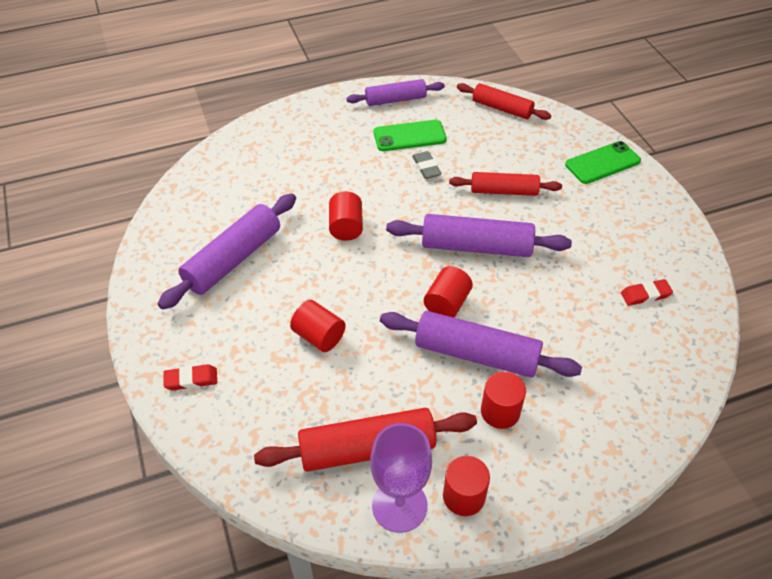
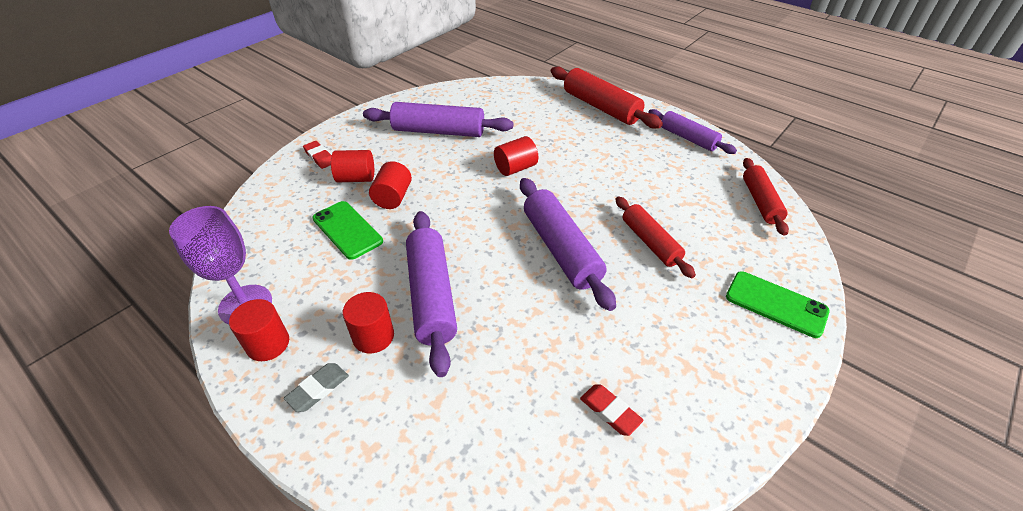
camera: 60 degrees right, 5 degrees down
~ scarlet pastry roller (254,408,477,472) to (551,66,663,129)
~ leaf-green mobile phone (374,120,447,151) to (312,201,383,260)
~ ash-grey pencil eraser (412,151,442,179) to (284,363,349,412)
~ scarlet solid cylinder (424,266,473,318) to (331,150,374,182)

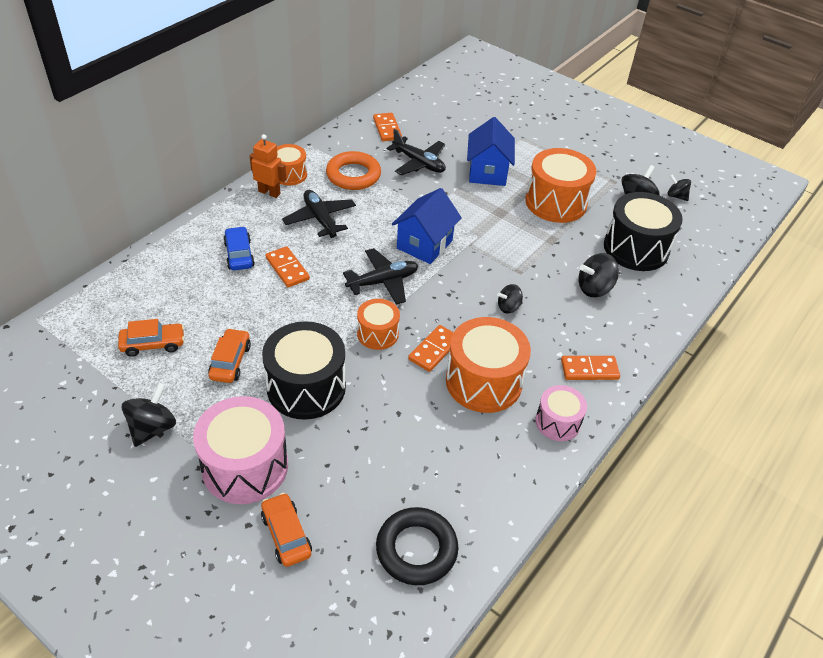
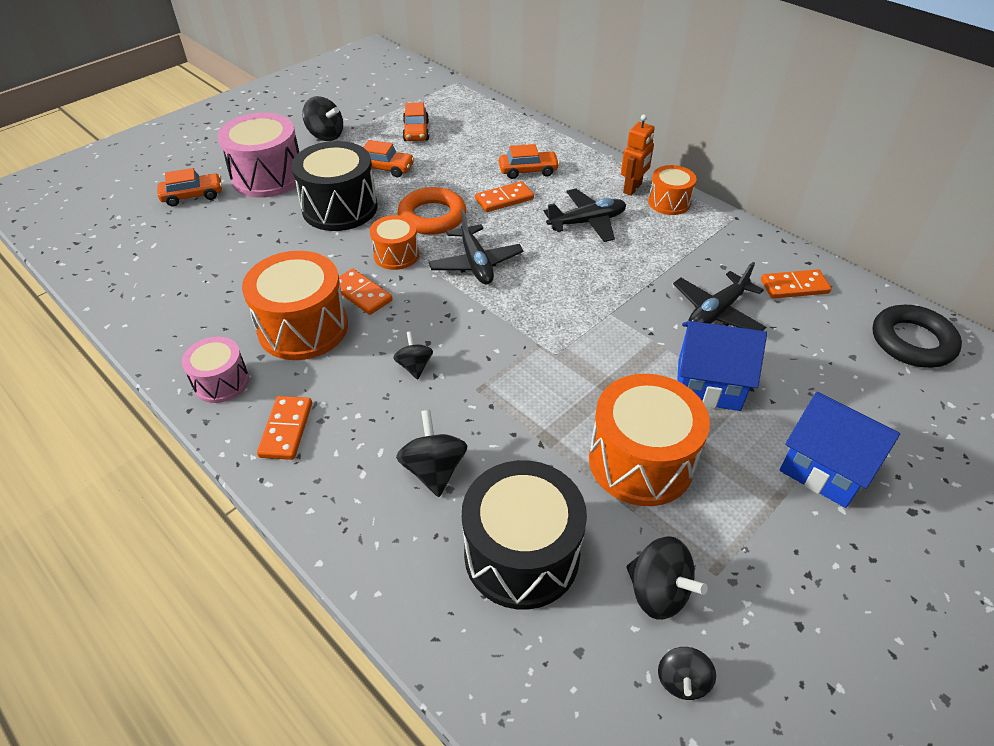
camera: 100 degrees right, 0 degrees up
~ royal blue car (223,226,255,270) to orange car (499,144,560,179)
~ orange ring (326,151,381,190) to (398,187,466,235)
~ ebony ring (376,507,458,585) to (872,305,962,368)
~ royal blue house (392,188,462,264) to (779,392,900,508)
~ ebony toy top (667,174,691,201) = (658,647,716,700) 150 degrees clockwise

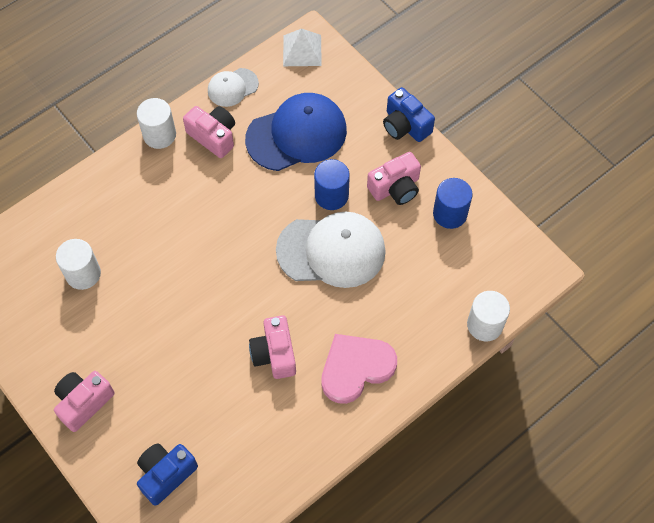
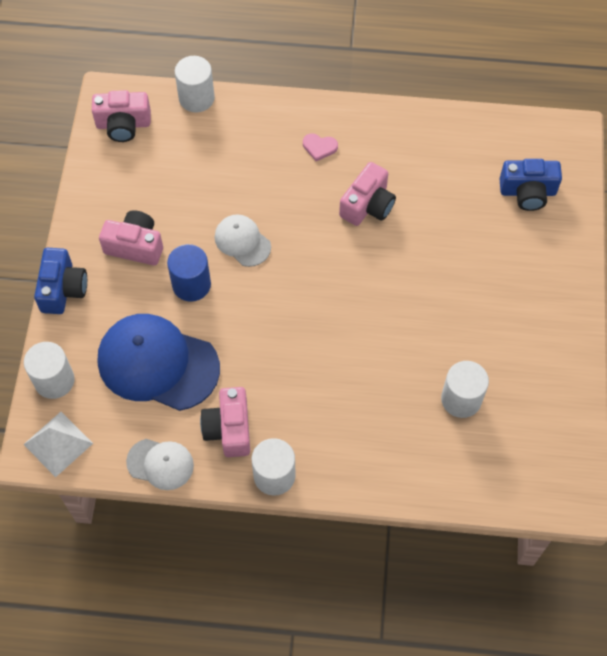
camera: 135 degrees left, 0 degrees up
~ pink camera (54,371,115,432) to (92,90,151,142)
~ white cap (276,211,386,288) = (215,214,271,267) x0.52
~ pink love heart (321,334,397,404) = (303,134,338,161) x0.44
- royal blue solid cylinder (433,178,473,229)
+ white solid cylinder (24,342,75,399)

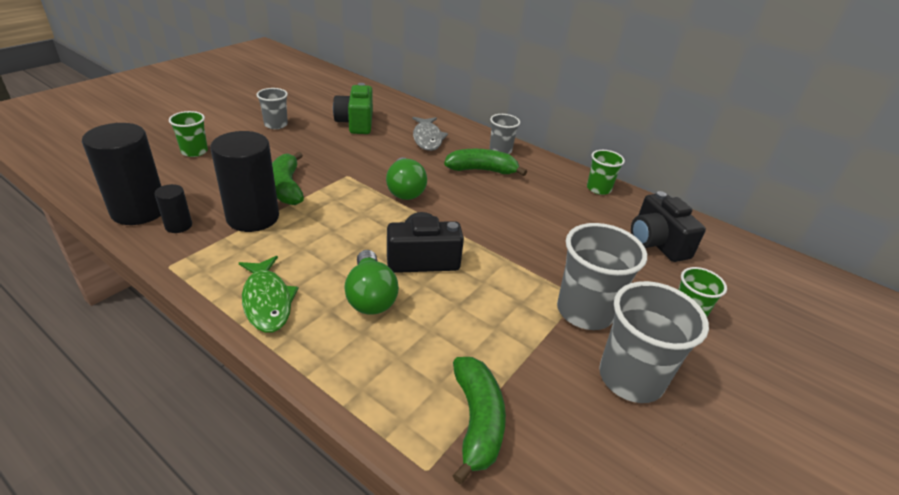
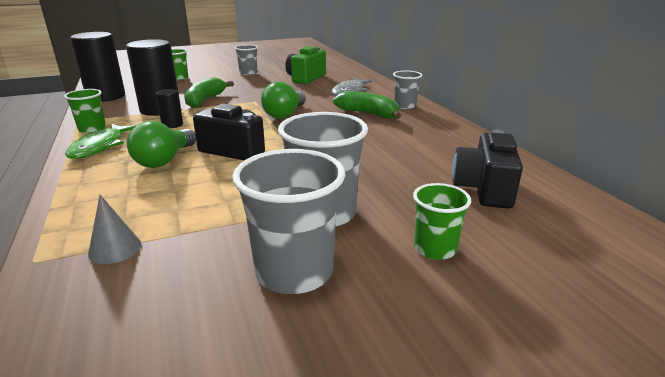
camera: 35 degrees right, 10 degrees down
~ ebony solid cylinder (155,184,192,233) to (156,89,183,128)
~ leaf-green toy banana (452,357,506,484) to ash-grey cone (88,195,141,264)
~ leaf-green tumbler (587,150,625,195) to (64,89,106,133)

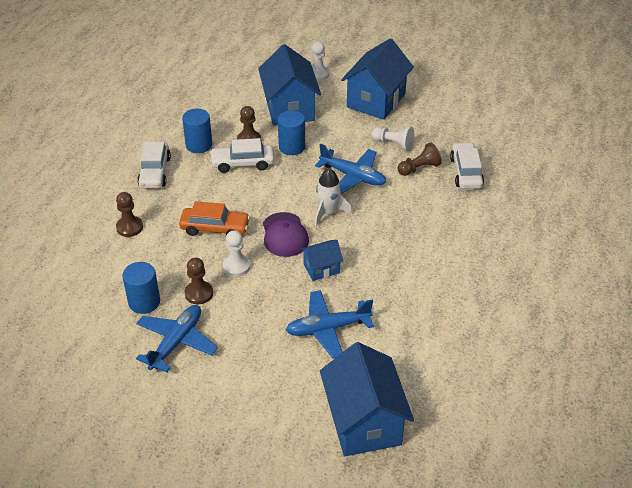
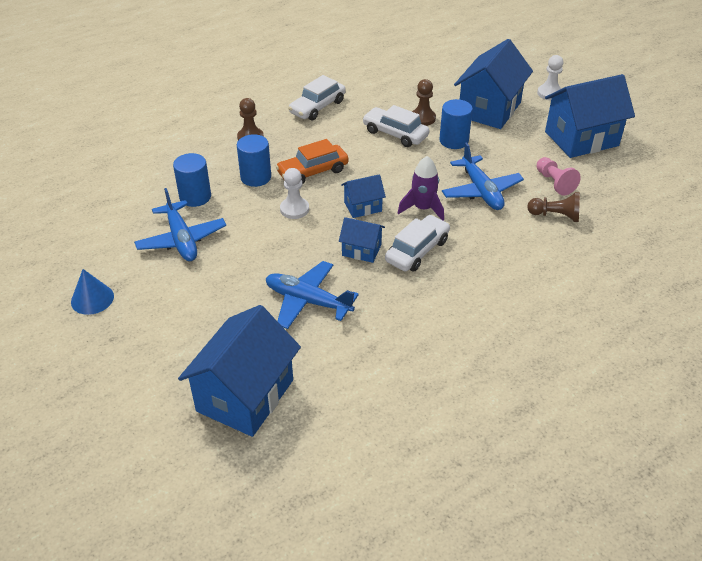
camera: 40 degrees right, 0 degrees up
~ royal blue plane (136,305,218,373) = (134,188,226,261) 90 degrees clockwise
~ orange car (179,201,250,236) = (276,139,349,184) 105 degrees clockwise
~ royal blue solid cylinder (182,109,212,153) to (237,134,271,187)
- brown game pawn (185,258,213,304)
~ purple cap (263,212,309,257) to royal blue house (341,174,386,218)
~ white toy rocket (315,168,352,226) to purple toy rocket (398,156,444,221)
~ white game pawn (371,126,414,151) to pink game pawn (537,157,581,196)
~ white car (450,142,484,189) to (385,215,450,271)
+ royal blue cone (71,269,114,315)

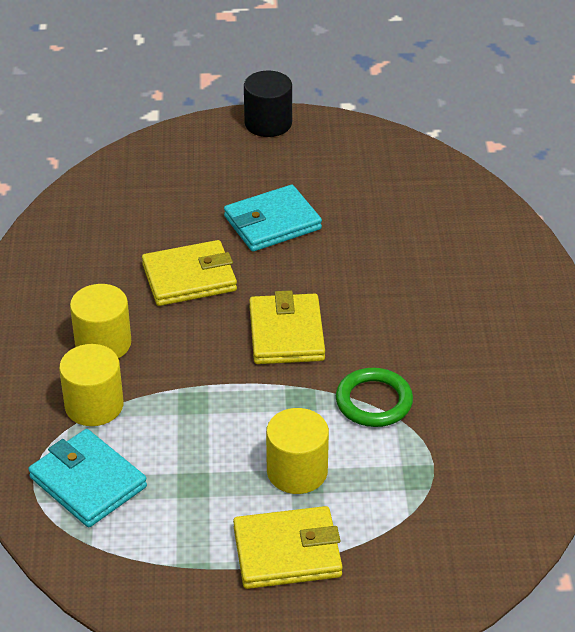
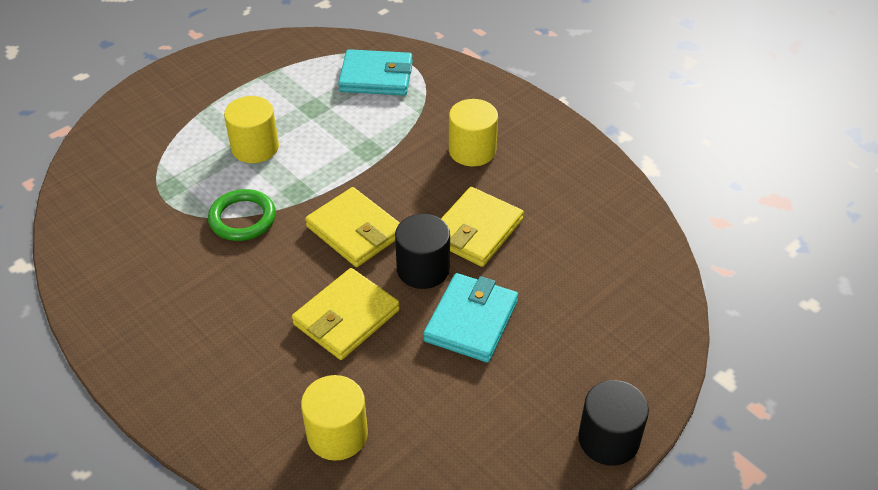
camera: 140 degrees right, 5 degrees up
~ golden solid cylinder (59,344,123,426) to (301,375,368,461)
~ golden card wallet (233,506,343,589) to (292,268,400,360)
+ ebony solid cylinder (395,214,450,289)

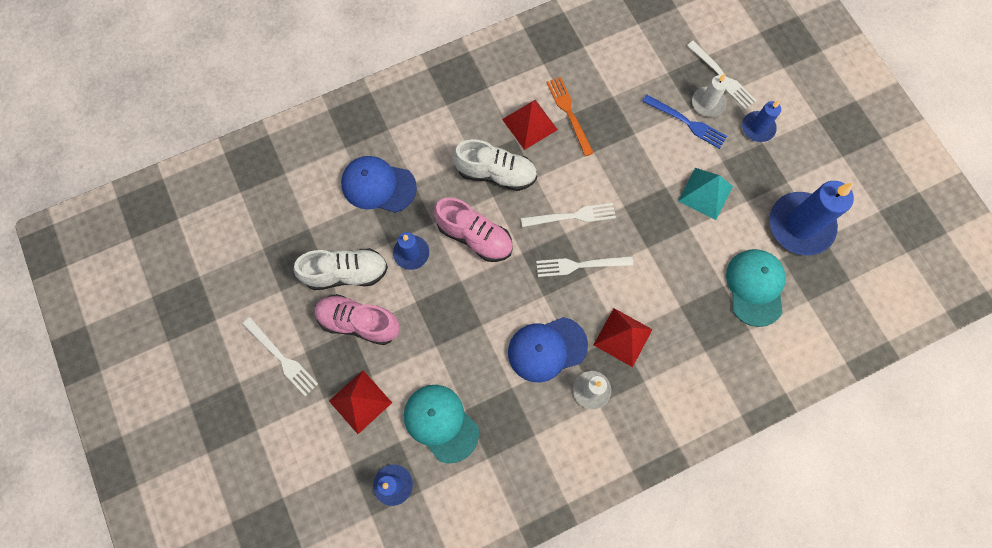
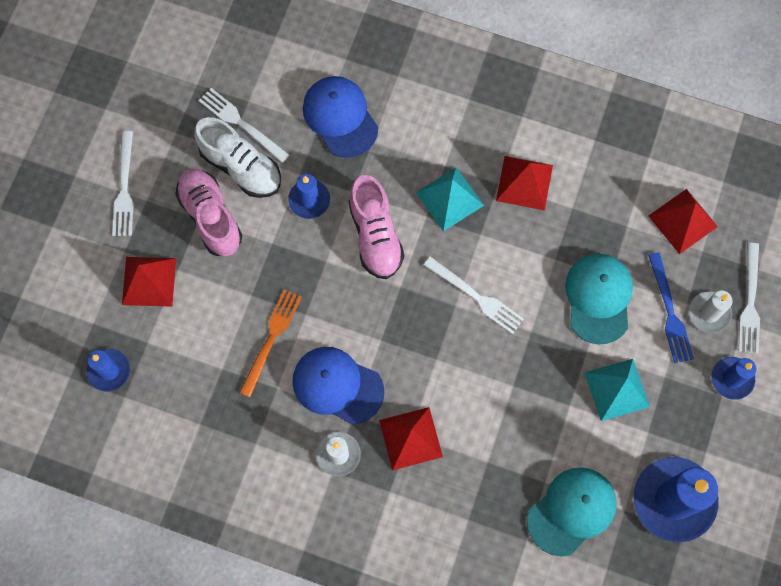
camera: 45 degrees right, 0 degrees up
~ teal cap (404,385,479,463) to (565,254,633,344)
~ white shoe (453,139,537,191) to teal solid pyramid (416,167,484,232)
~ white fork (536,256,633,277) to (199,88,290,163)
~ orange fork (546,77,593,156) to (239,289,302,397)
+ scarlet solid pyramid (648,189,718,254)

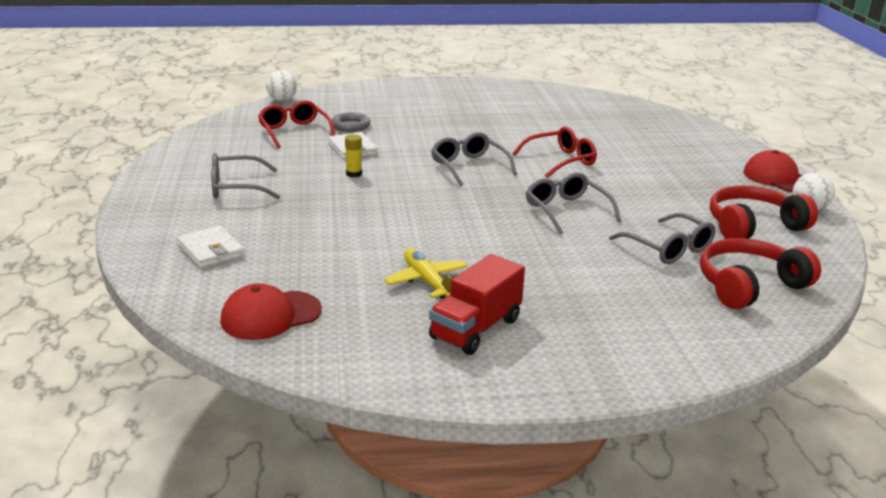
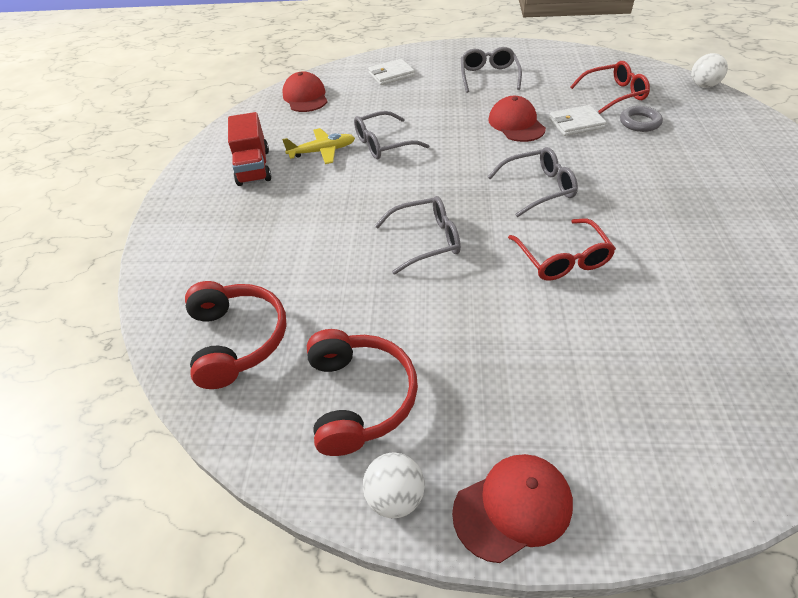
camera: 105 degrees right, 20 degrees up
~ golden glue (345,134,362,177) to scarlet cap (488,96,546,142)
~ scarlet truck (429,254,525,355) = (228,112,271,186) 150 degrees counterclockwise
~ ash-grey eyeglasses (609,213,716,264) to (354,111,429,159)

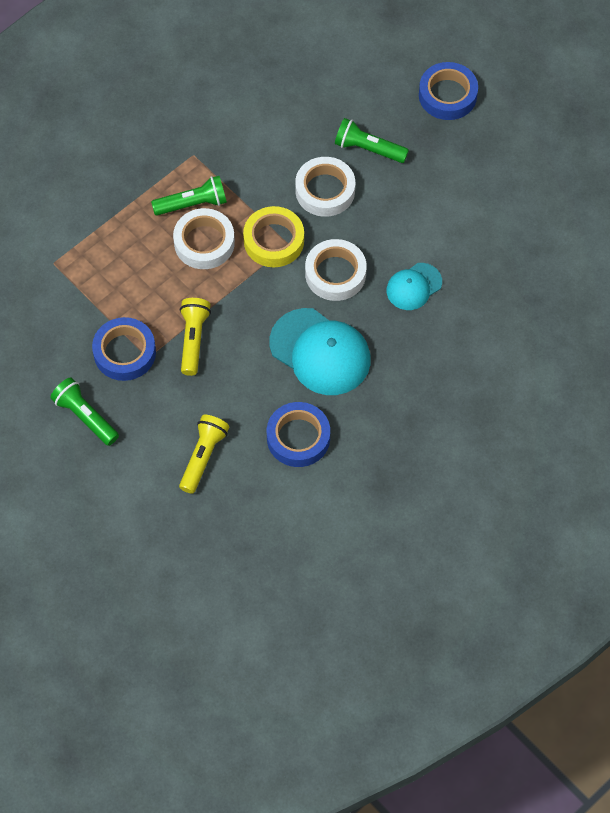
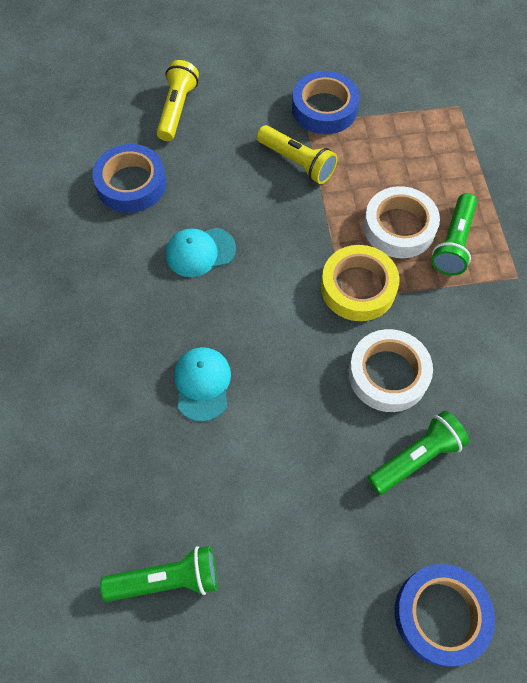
camera: 125 degrees right, 0 degrees up
~ leaf-green pocket torch (50,377,119,446) to (100,546,217,602)
~ golden pocket torch (179,415,229,494) = (157,60,199,141) 135 degrees counterclockwise
~ teal cap (269,308,371,395) = (166,228,236,277) x0.56
- white roll of tape (305,239,367,301)

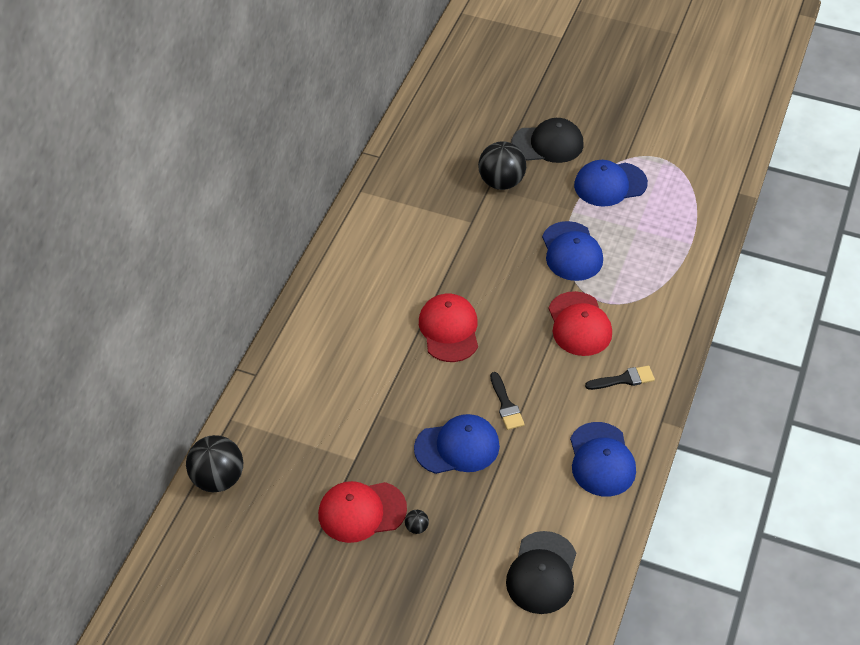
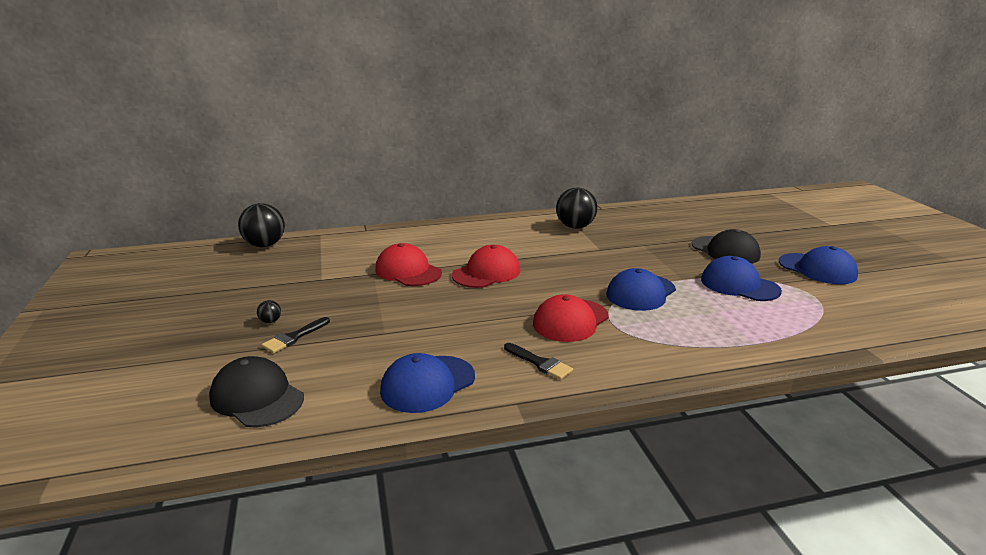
camera: 55 degrees right, 25 degrees down
~ scarlet cap (318,481,407,543) to (375,243,442,286)
~ royal blue cap (414,414,500,474) to (779,246,858,284)
~ ebony sphere (478,141,526,190) to (556,187,597,229)
~ ebony paint brush (490,372,525,430) to (261,317,330,353)
~ ebony cap (506,531,576,614) = (209,356,304,427) 60 degrees clockwise

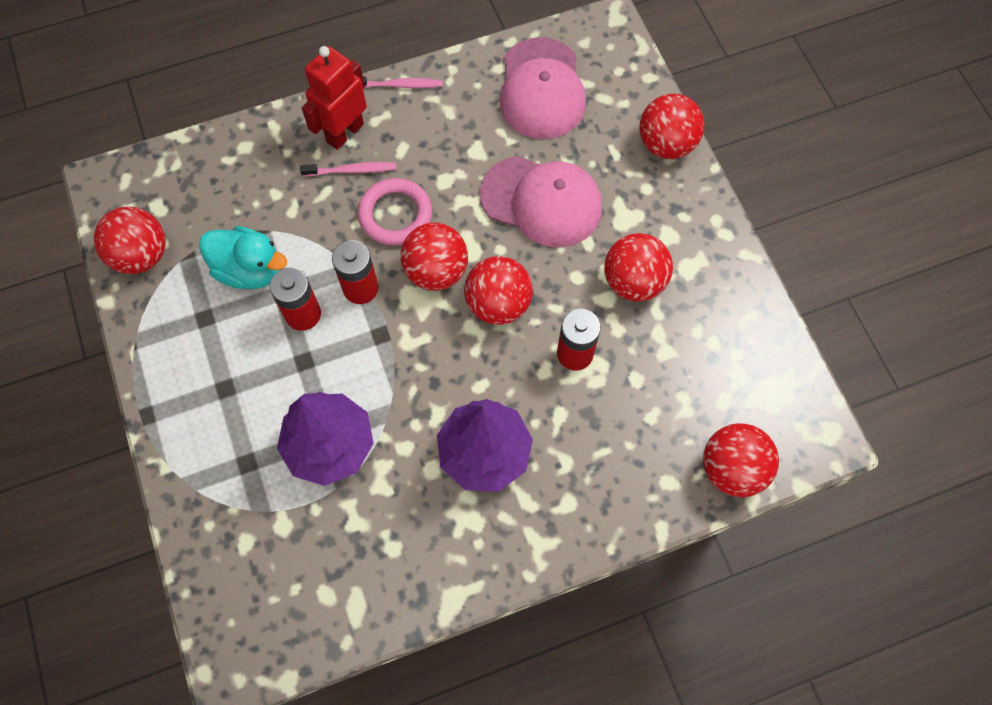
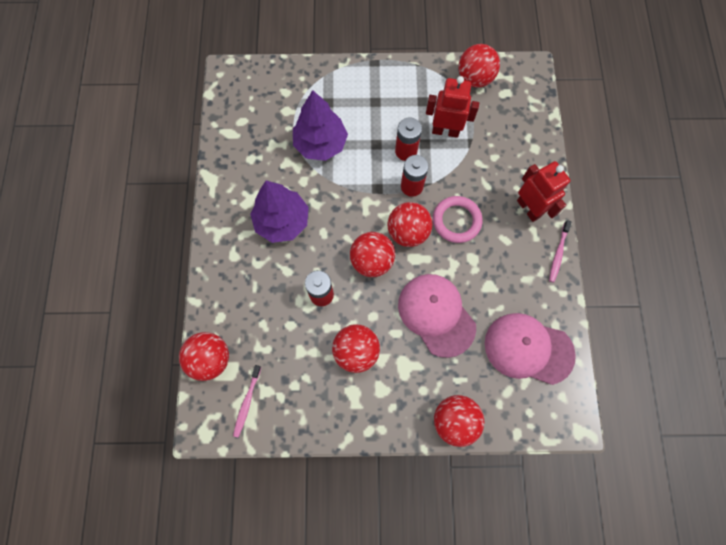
camera: 110 degrees right, 5 degrees up
~ teal toy duck (199,226,287,289) to scarlet toy robot (426,76,479,138)
~ pink toothbrush (300,162,397,176) to (233,365,261,438)
~ pink cap (480,156,602,247) = (398,274,476,358) 105 degrees clockwise

